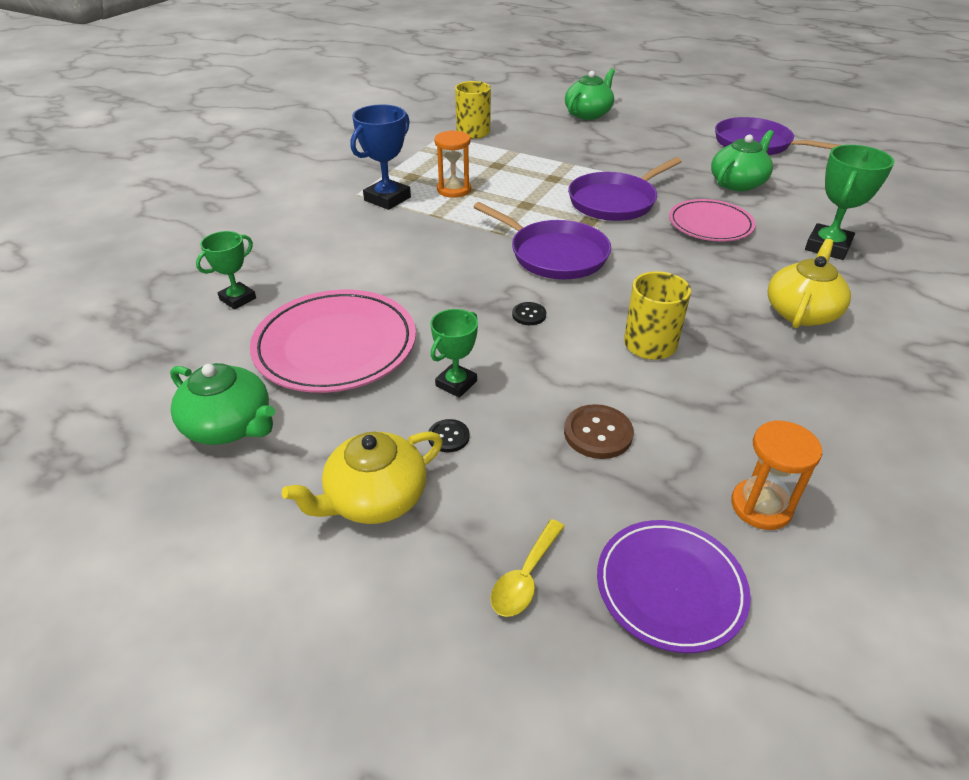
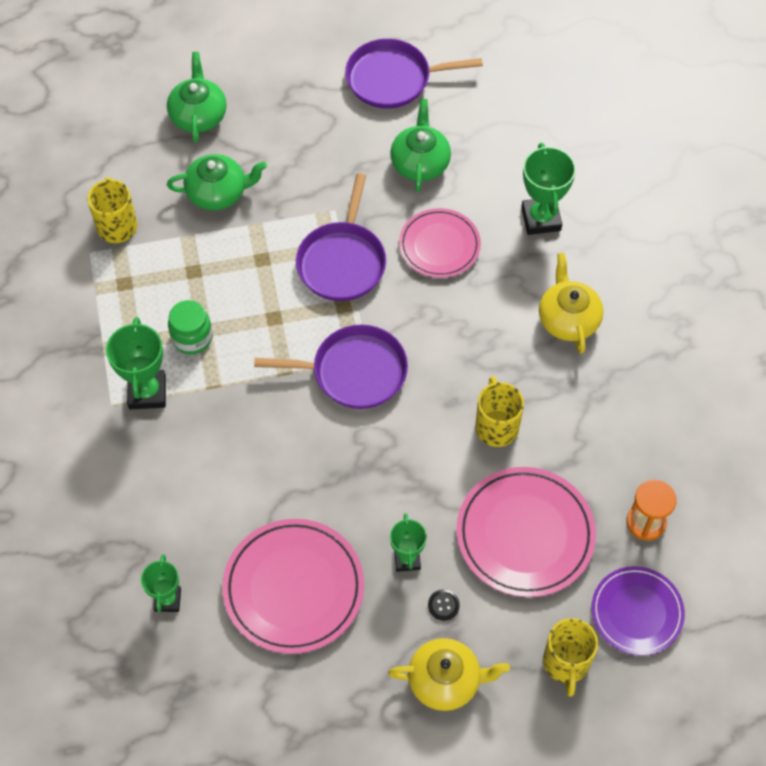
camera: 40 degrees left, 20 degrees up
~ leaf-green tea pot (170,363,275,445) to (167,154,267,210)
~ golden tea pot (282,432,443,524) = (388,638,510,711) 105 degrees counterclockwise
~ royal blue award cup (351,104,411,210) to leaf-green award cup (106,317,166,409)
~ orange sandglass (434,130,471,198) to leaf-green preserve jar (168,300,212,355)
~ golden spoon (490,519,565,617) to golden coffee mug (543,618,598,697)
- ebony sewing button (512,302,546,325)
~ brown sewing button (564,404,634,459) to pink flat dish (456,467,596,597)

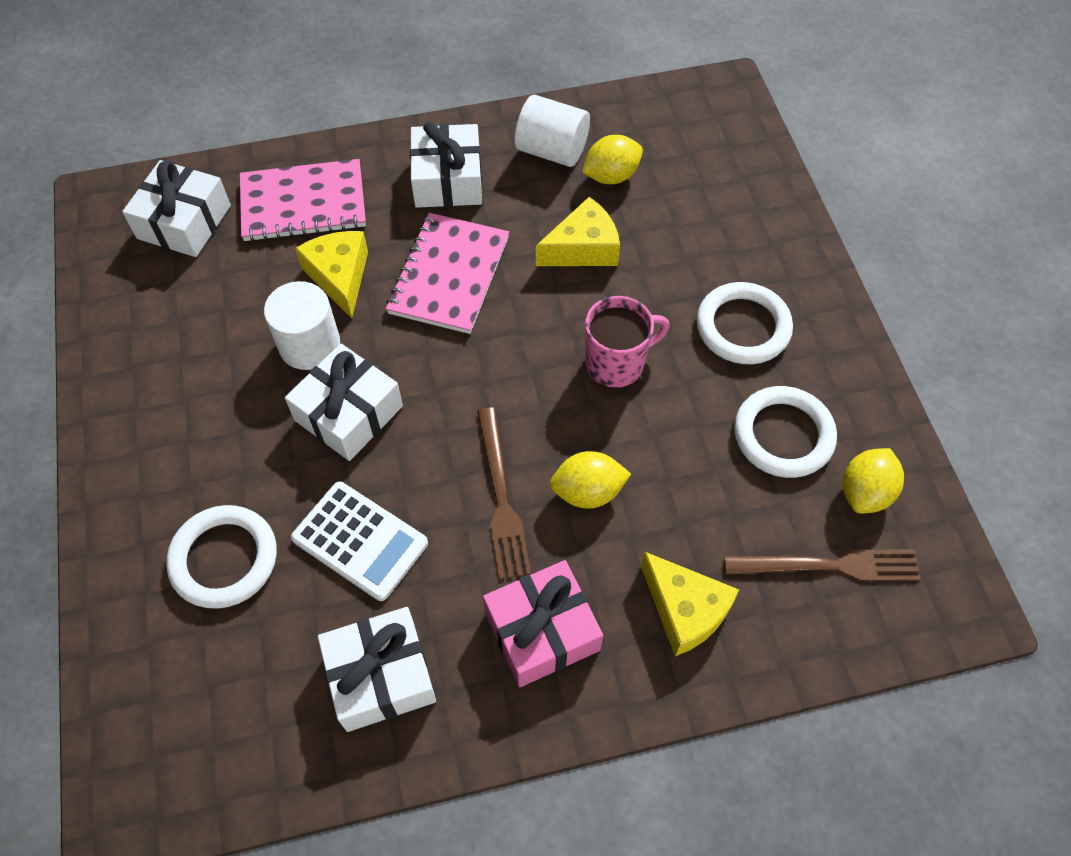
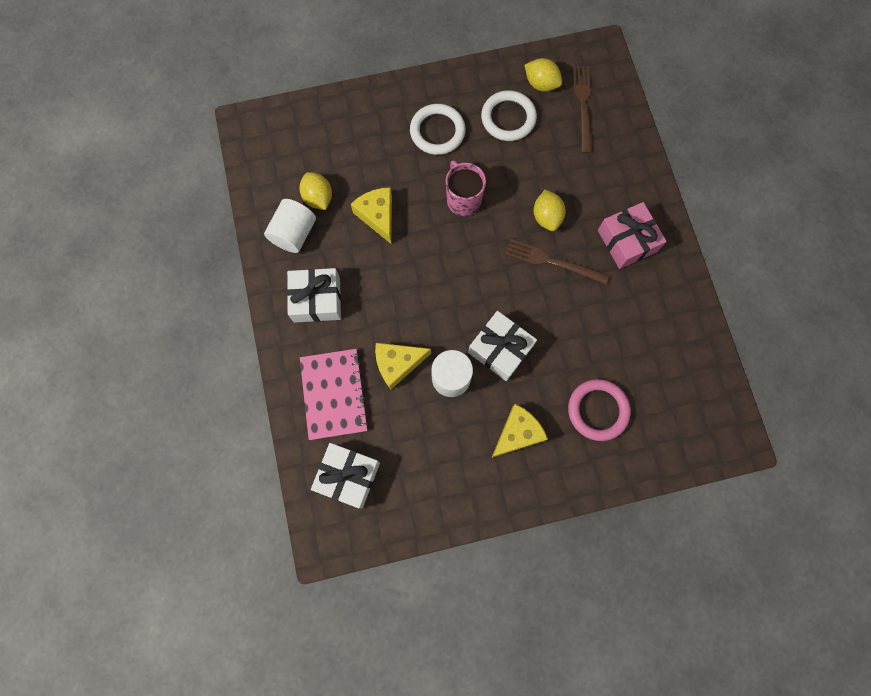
camera: 90 degrees left, 15 degrees up
~ white ring (166,505,277,609) to pink ring (568,379,631,441)
- white adding machine (291,482,428,601)
- white gift (318,607,436,732)
- pink notepad (386,213,509,334)
~ brown fork (477,408,531,580) = (505,239,609,284) 150 degrees counterclockwise
~ golden cheese wedge (640,551,739,656) to (492,404,548,458)

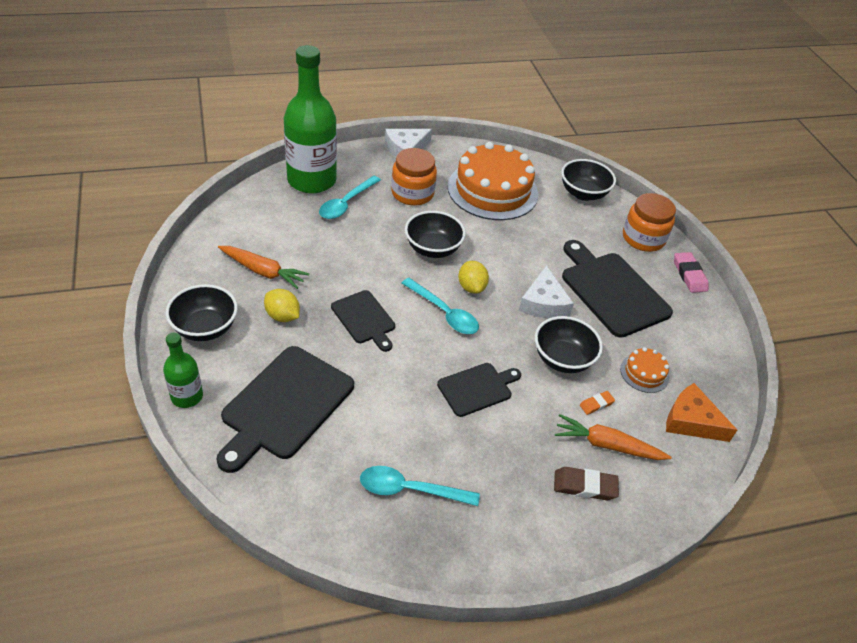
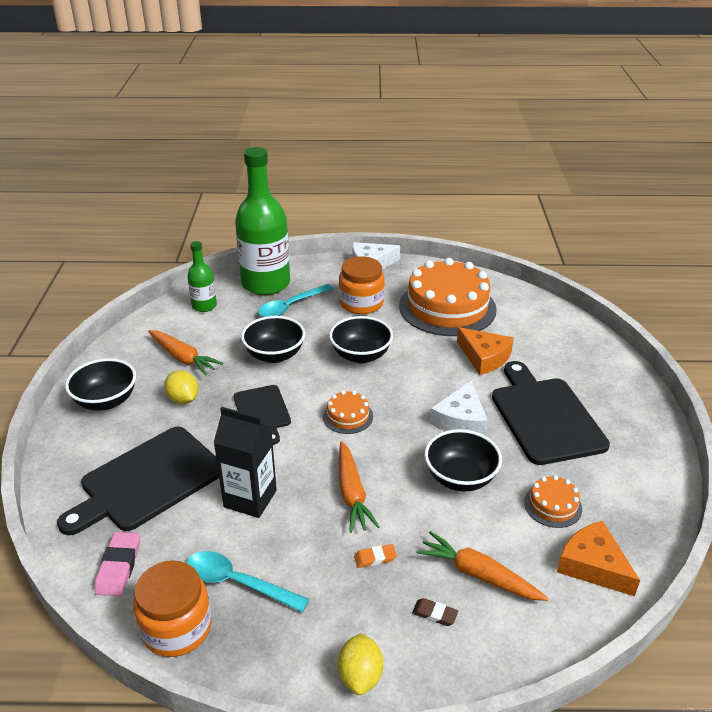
camera: 20 degrees right, 10 degrees down
~ leaf-green flask (163,333,203,408) to (187,241,217,312)
~ teal spoon (402,278,479,334) to orange layer cake (323,391,373,434)
~ ebony chopping board (437,363,521,417) to orange toy carrot (339,441,380,533)
~ golden toy lemon (458,261,489,294) to (337,633,384,695)
~ brown pencil eraser (554,467,619,500) = (412,598,458,626) x0.60
~ ebony bowl (561,159,616,201) to (241,316,305,363)
~ orange pencil eraser (580,391,615,415) to (354,544,397,568)
~ orange preserve jar (623,193,676,252) to (133,560,212,657)
~ pink pencil eraser (674,252,709,293) to (94,532,140,596)
+ ebony carton (214,407,277,518)
+ orange cheese wedge (457,327,514,375)

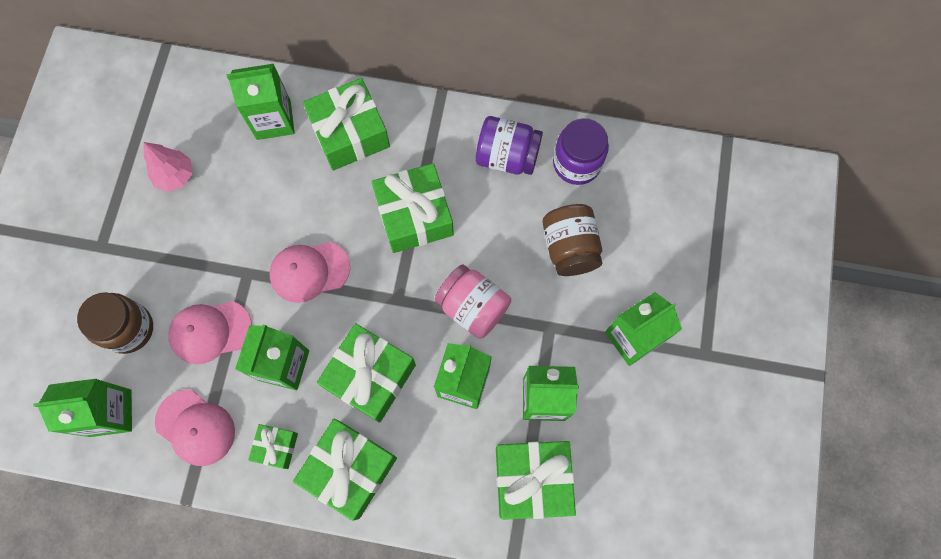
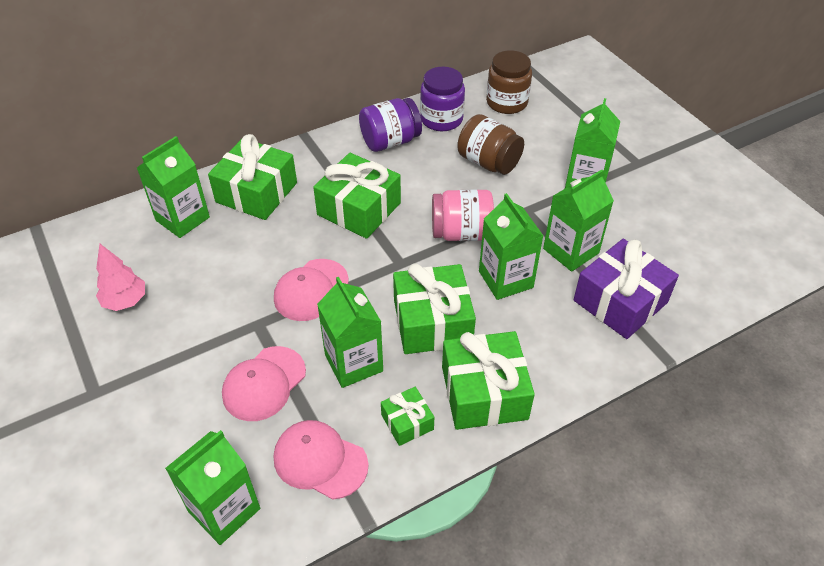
camera: 40 degrees left, 25 degrees down
~ brown preserve jar (77,292,153,354) to (486,50,532,114)
~ pink cap (155,390,235,466) = (274,420,369,500) 150 degrees counterclockwise
~ leaf-green gift (496,441,576,520) to purple gift (573,239,679,339)

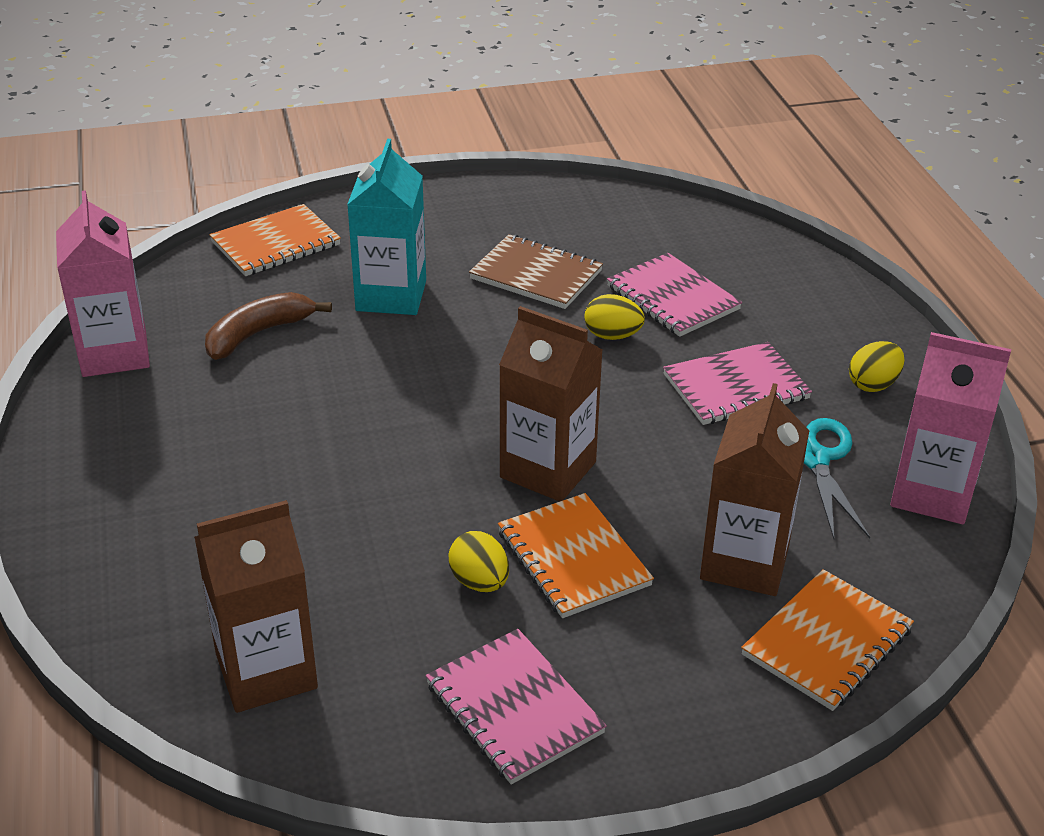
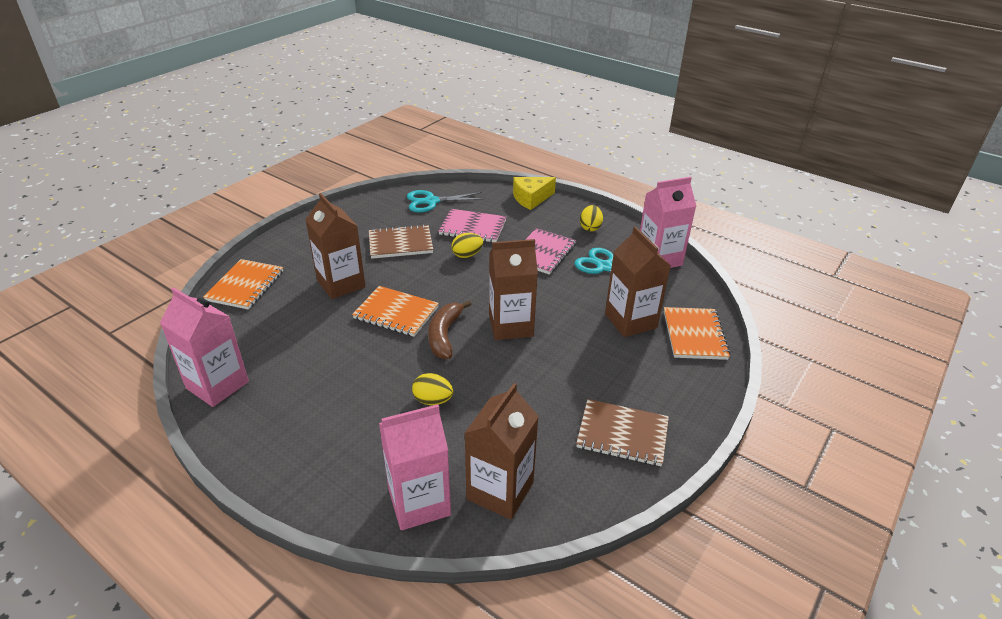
camera: 40 degrees left, 0 degrees up
~ brown toy banana (205,292,332,360) to (428,300,472,359)
~ teal carton (347,139,426,315) to brown carton (305,193,366,299)
~ pink notepad (426,629,607,784) to brown notepad (576,399,669,466)
~ golden toy egg (448,531,509,592) to (412,373,453,405)
~ orange notepad (498,493,654,618) to (352,286,439,337)
+ pink carton (379,404,451,530)
+ teal scissors (407,190,485,213)
+ golden cheese wedge (513,177,556,210)

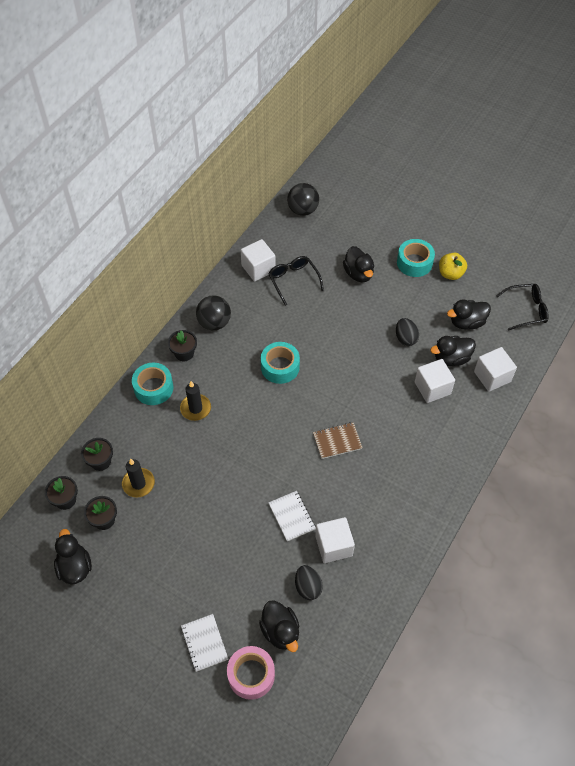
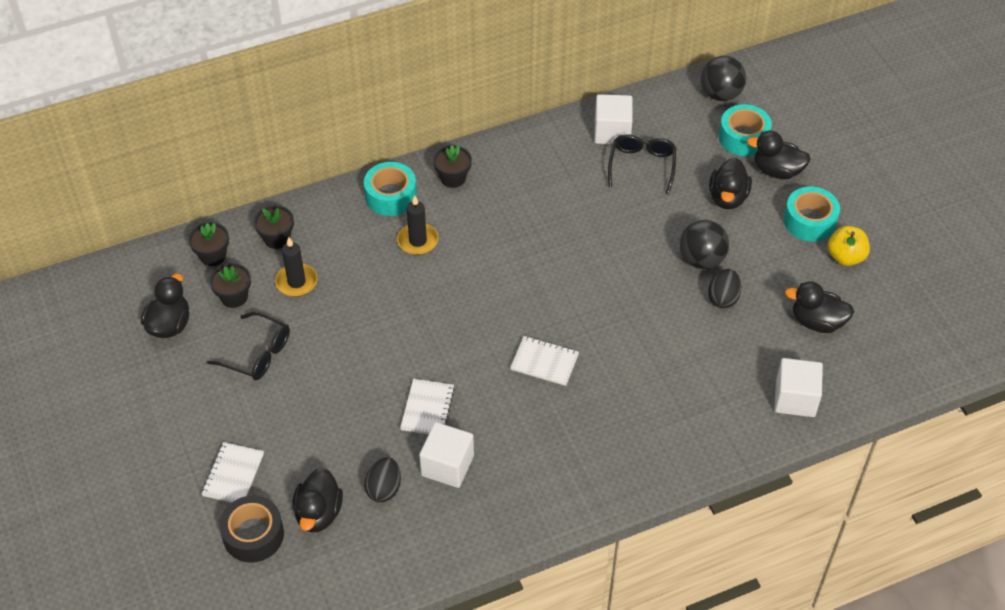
camera: 35 degrees right, 5 degrees down
~ ebony sphere (196,295,231,330) to (679,220,729,269)
~ pink roll of tape (227,646,275,700) to ebony roll of tape (219,495,284,563)
~ teal roll of tape (261,342,300,384) to (719,104,772,156)
~ brown notepad (313,422,363,459) to white notepad (510,336,579,386)
- white block (415,359,455,403)
~ ebony toy duck (430,336,476,366) to (747,131,811,179)
~ ebony eyeglasses (496,284,549,331) to (207,312,290,380)

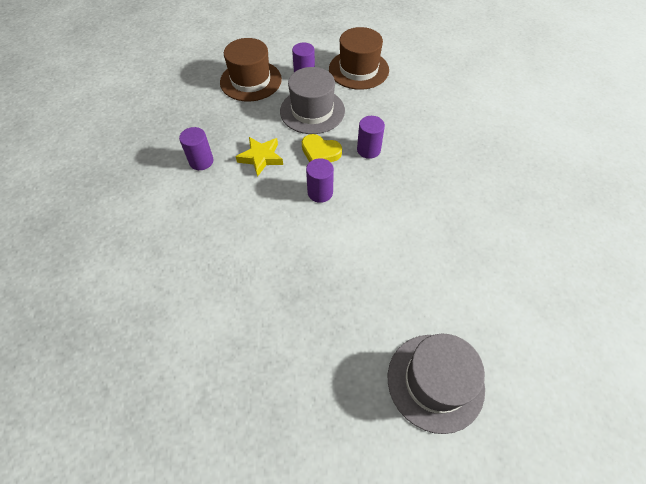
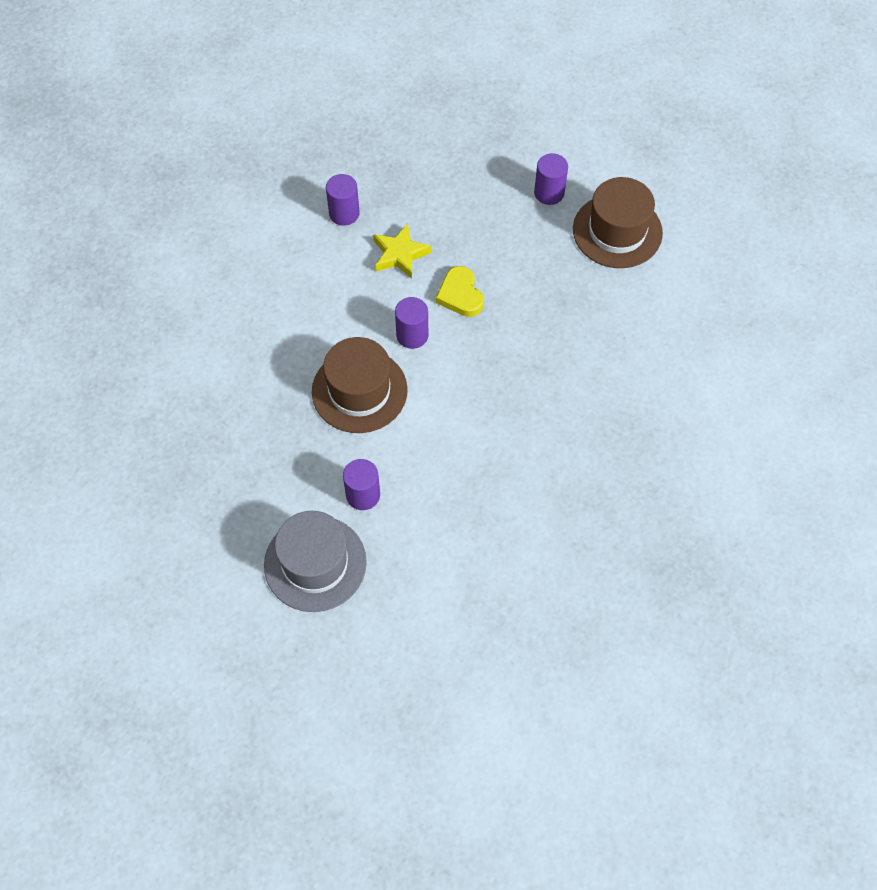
camera: 45 degrees right, 5 degrees up
~ brown top hat (220,38,282,102) to (312,337,408,433)
- ash-grey top hat (280,67,345,134)
~ purple solid cylinder (357,116,385,159) to (343,459,380,510)

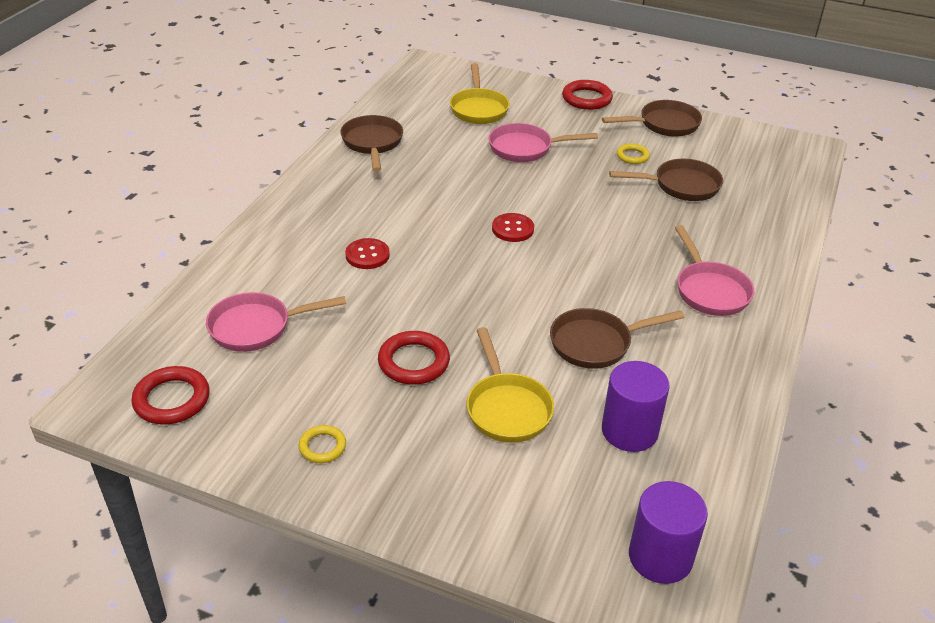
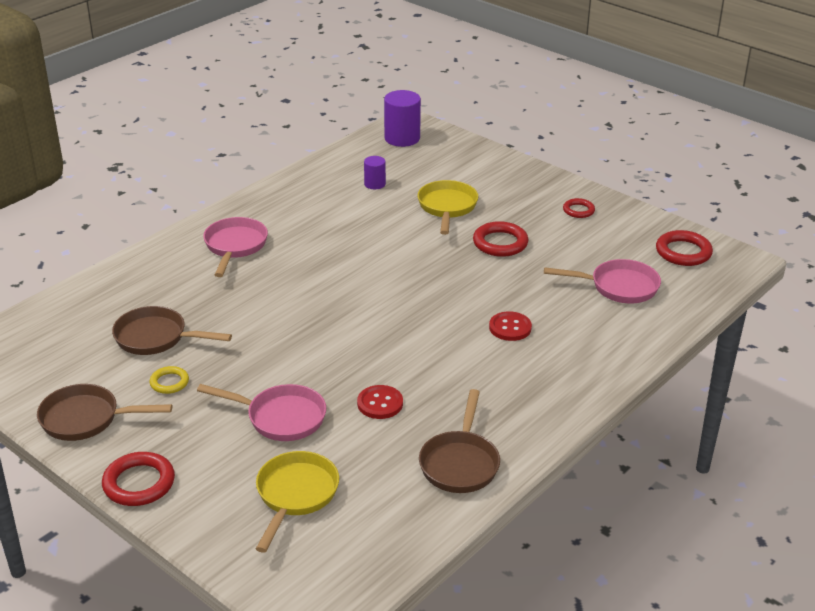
camera: 160 degrees left, 5 degrees down
~ golden ring (299,425,346,463) to scarlet ring (563,198,595,218)
~ scarlet sewing button (492,213,534,242) to (357,385,403,419)
- brown pan (550,308,684,369)
~ purple solid cylinder (602,361,670,452) = (364,156,386,189) x0.56

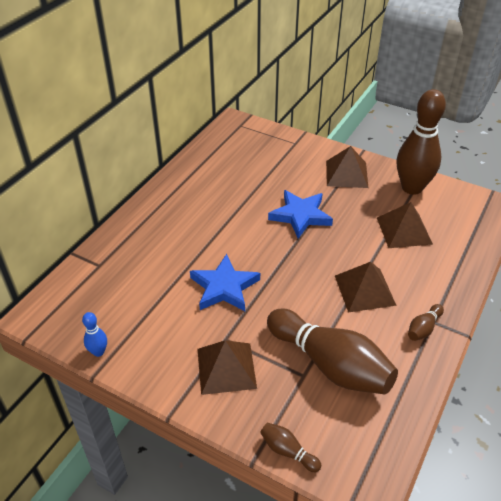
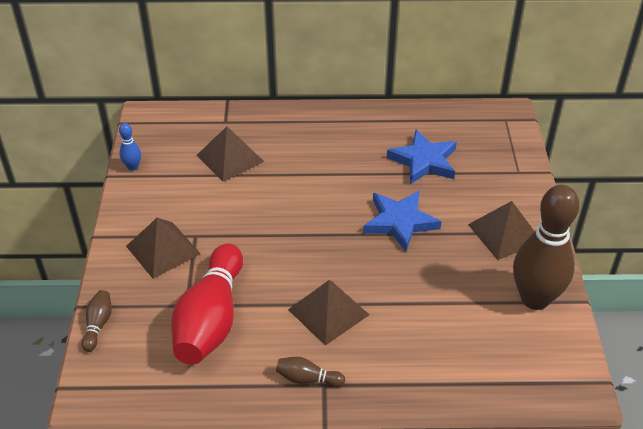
camera: 60 degrees right, 0 degrees up
~ royal blue five-pointed star (190,254,260,311) to (387,130,457,184)
~ brown tenpin (267,308,398,395) to scarlet tenpin (171,243,243,365)
~ brown solid pyramid (377,202,433,248) to (197,126,264,182)

